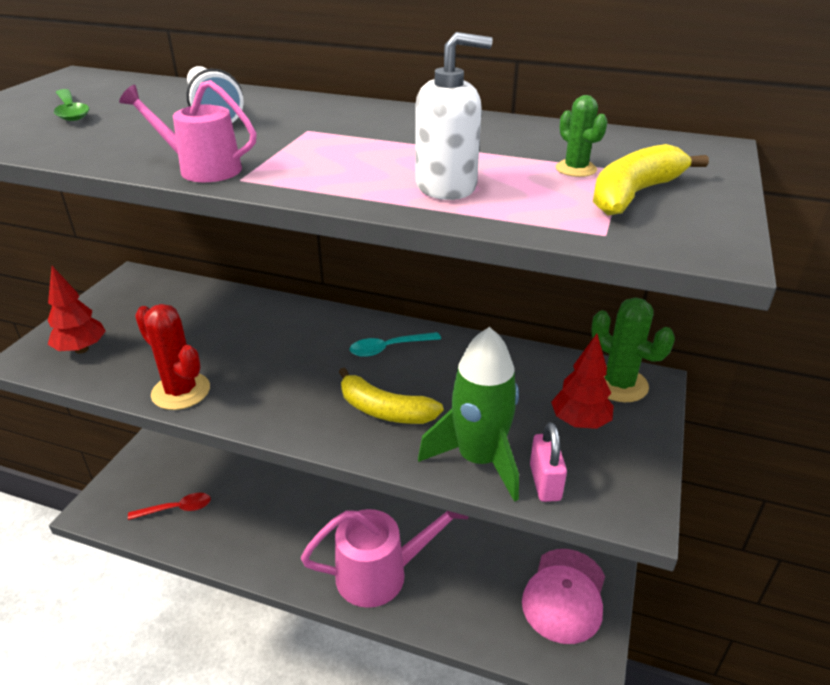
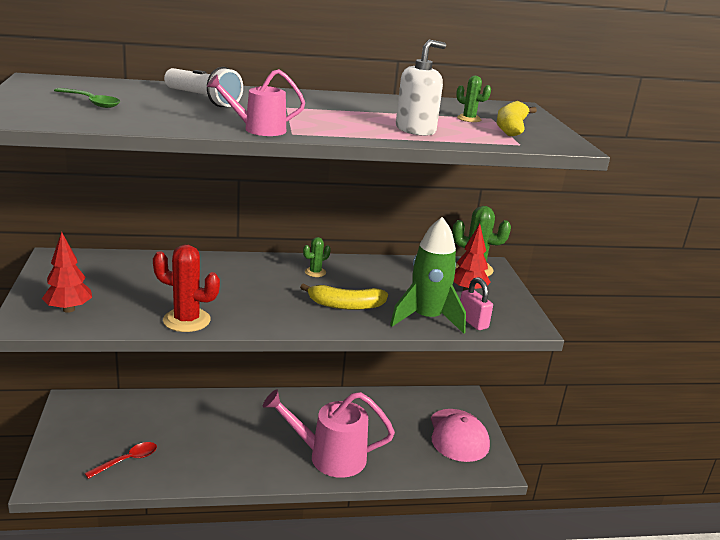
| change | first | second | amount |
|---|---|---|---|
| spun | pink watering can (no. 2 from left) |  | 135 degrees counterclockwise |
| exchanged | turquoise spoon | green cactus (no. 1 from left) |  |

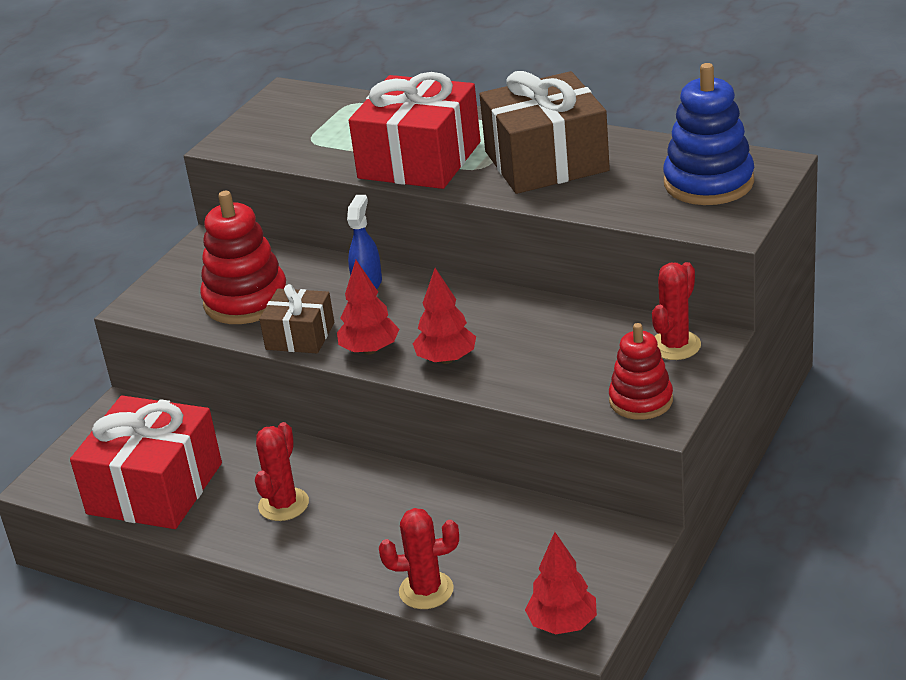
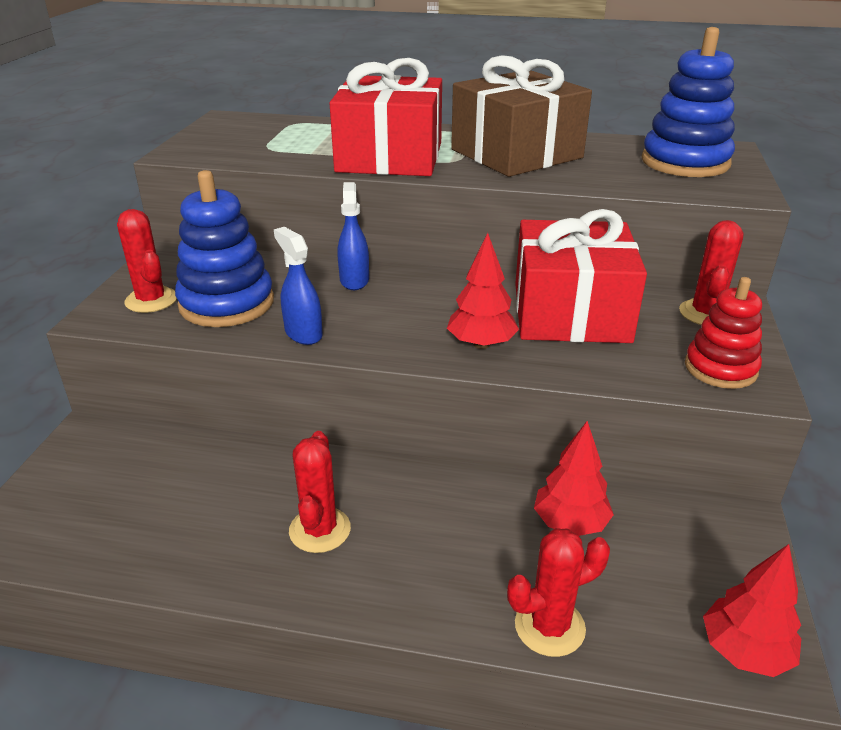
| change | first | second | amount |
|---|---|---|---|
| relocated | red gift (no. 1 from left in the first image) | red gift (no. 2 from left) |  |
| colour | red stacking toy (no. 1 from left) | blue stacking toy (no. 1 from left) |  |
| exchanged | brown gift (no. 1 from left) | blue spray bottle (no. 1 from left) |  |
| relocated | red tree (no. 1 from left in the first image) | red tree (no. 2 from left) |  |
| appeared |  | red cactus (no. 1 from left) |  |

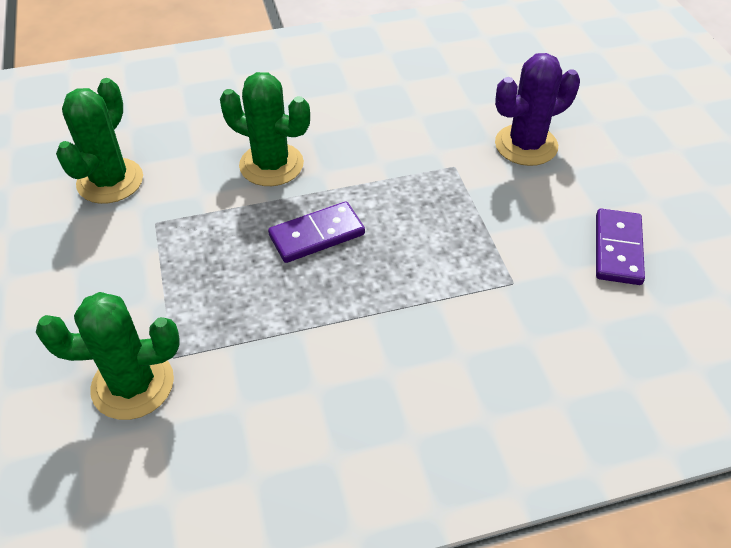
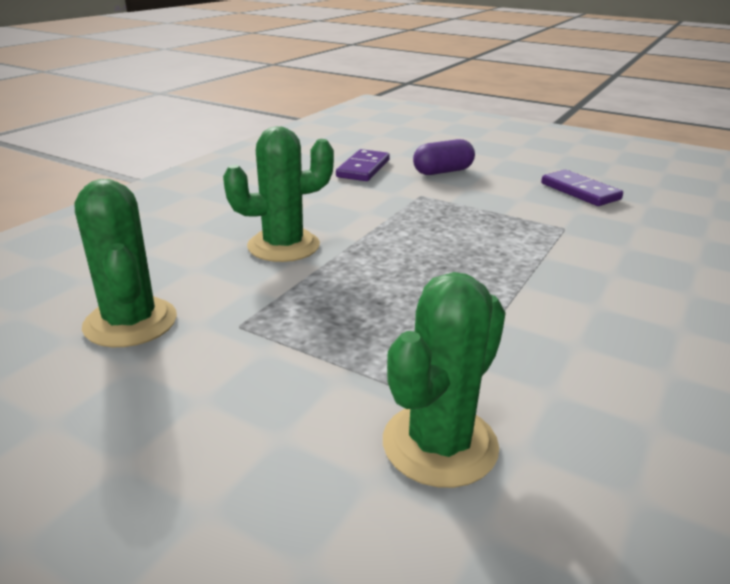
| change | first | second | amount |
|---|---|---|---|
| relocated | purple domino (no. 1 from left) |  |  |
| exchanged | purple cactus | purple capsule |  |

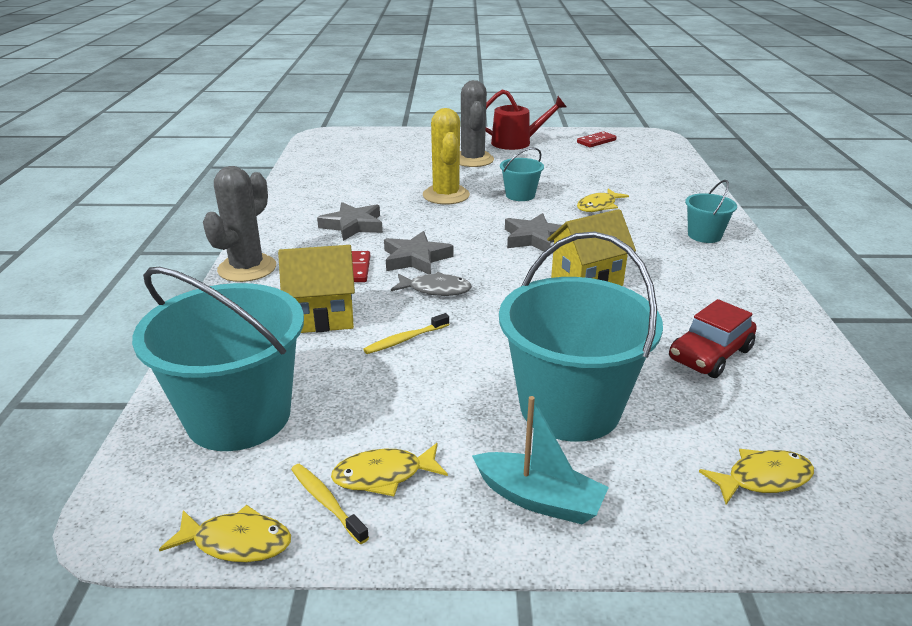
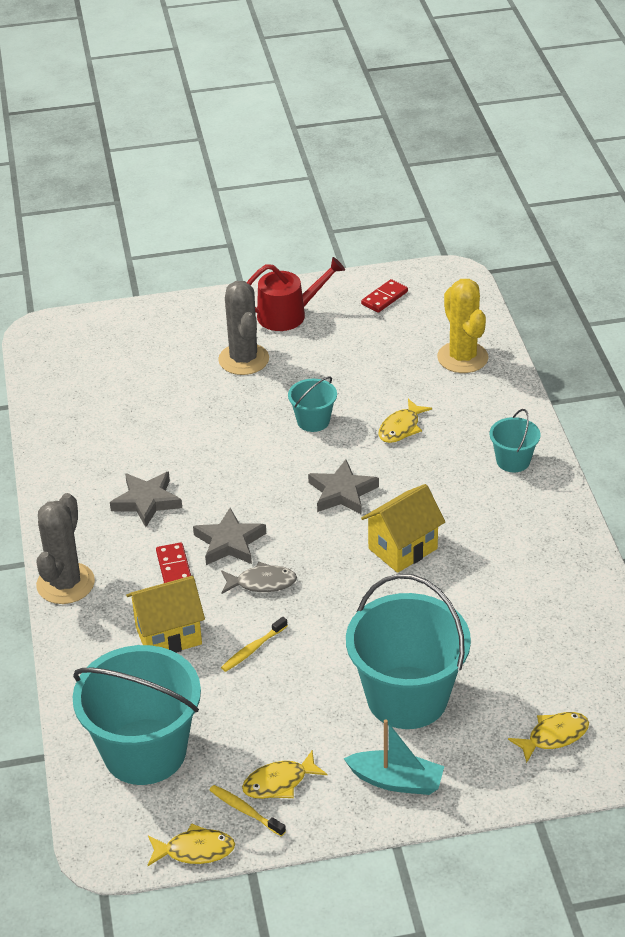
| change | first | second | amount |
|---|---|---|---|
| relocated | yellow cactus |  |  |
| missing | red car |  |  |

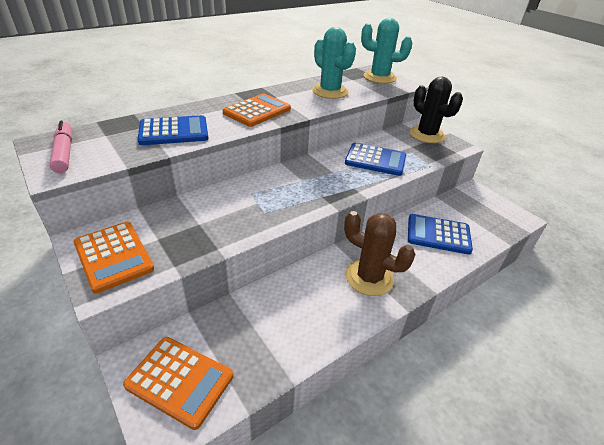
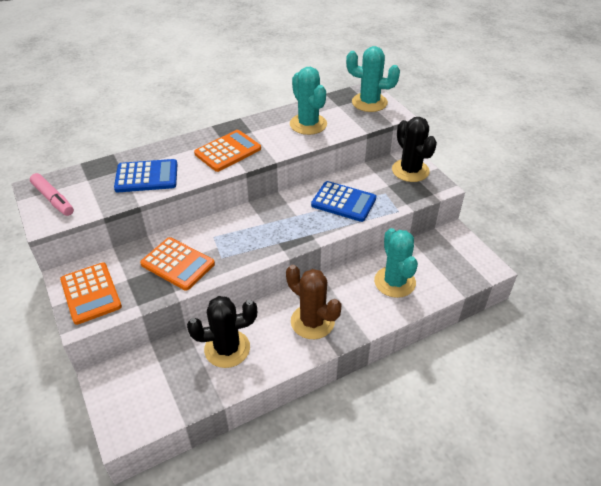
| change | first | second | amount |
|---|---|---|---|
| spun | pink marker |  | 150 degrees clockwise |
| relocated | orange calculator (no. 2 from left) |  |  |
| exchanged | blue calculator (no. 3 from left) | turquoise cactus (no. 3 from left) |  |
| appeared |  | black cactus (no. 1 from left) |  |

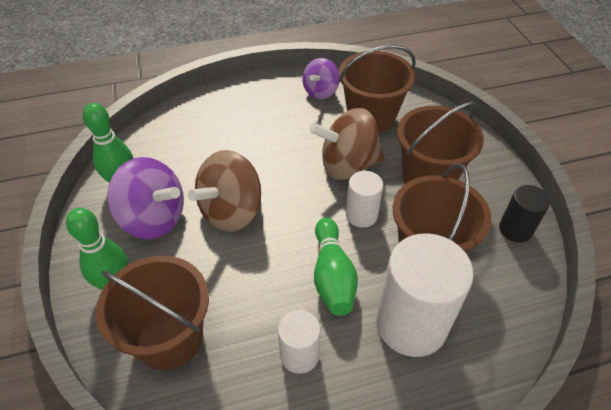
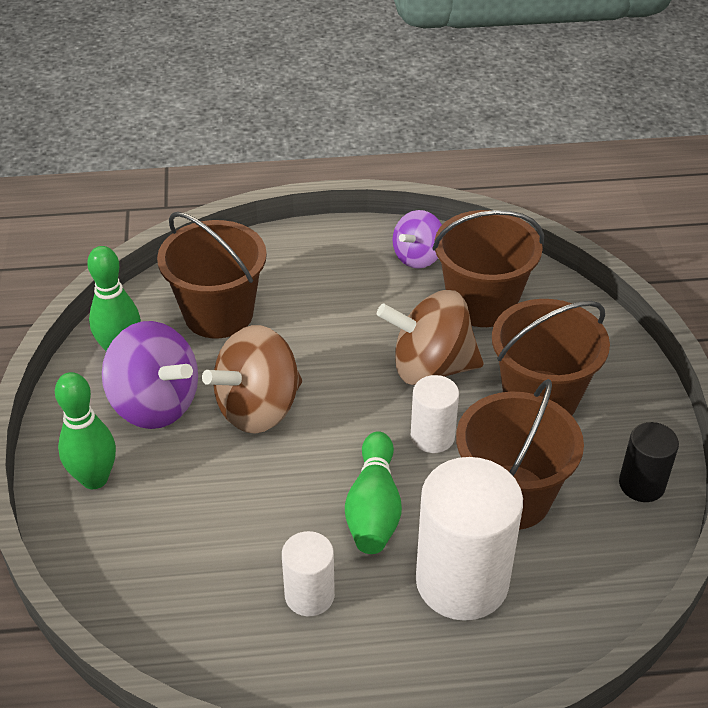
| change | first | second | amount |
|---|---|---|---|
| relocated | brown bucket (no. 1 from left) |  |  |

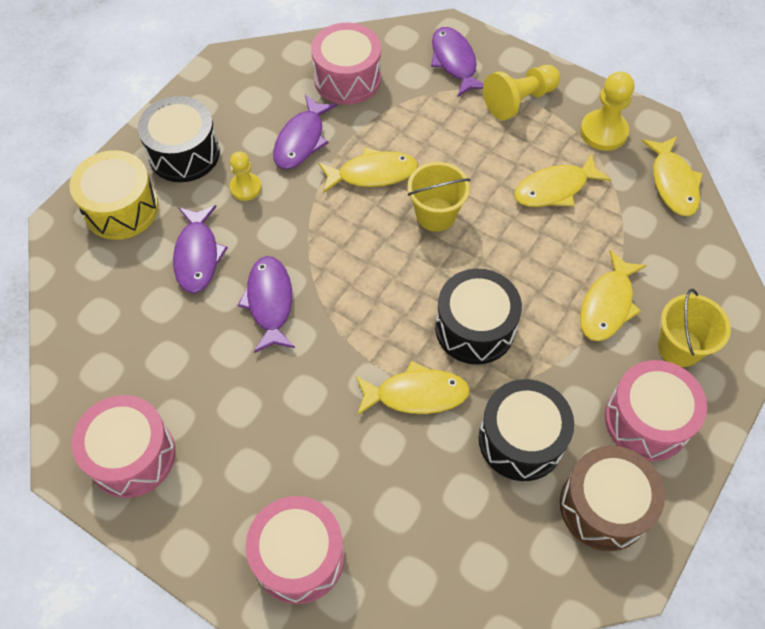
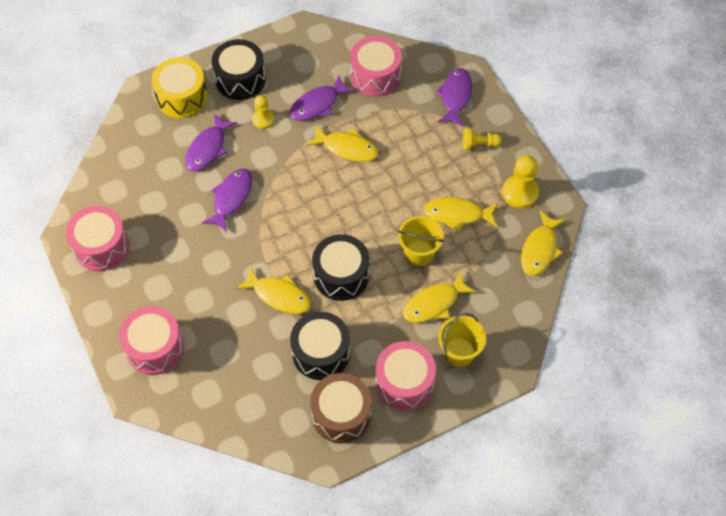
| change | first | second | amount |
|---|---|---|---|
| relocated | yellow bucket (no. 1 from left) |  |  |
| size | yellow pawn (no. 2 from left) |  | x0.64 |

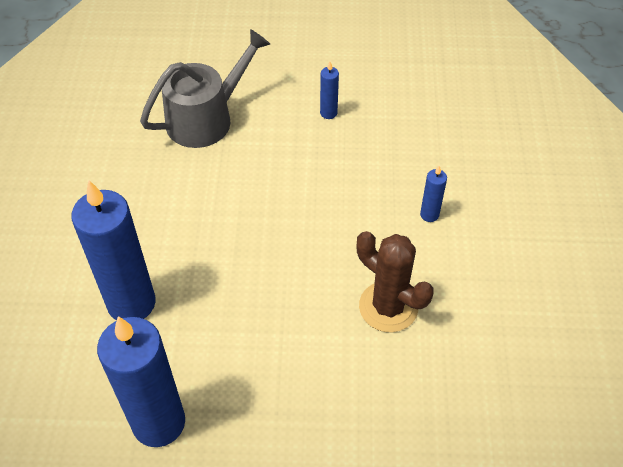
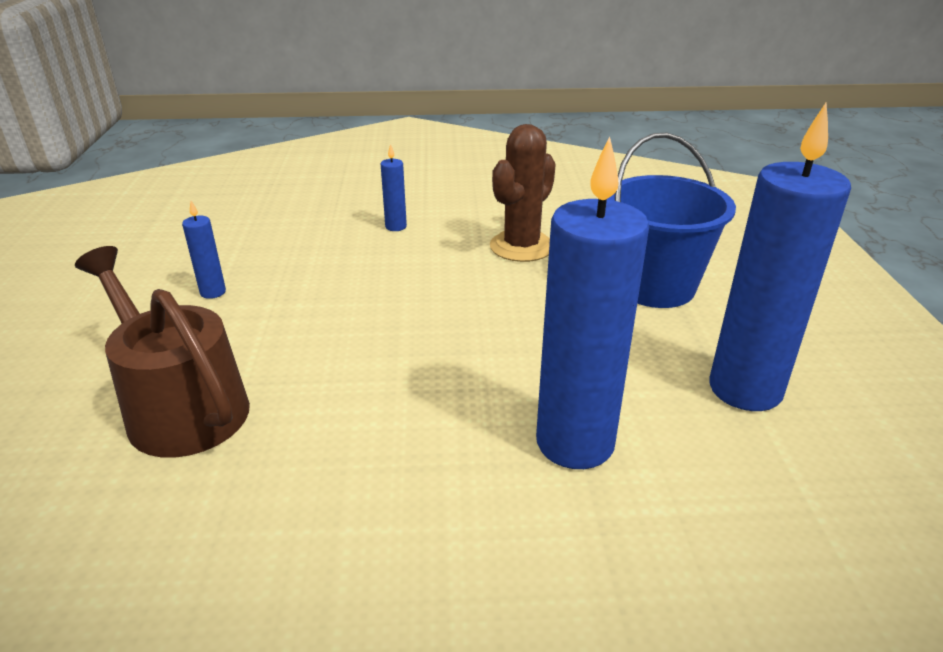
| change | first | second | amount |
|---|---|---|---|
| colour | grey watering can | brown watering can |  |
| appeared |  | blue bucket |  |

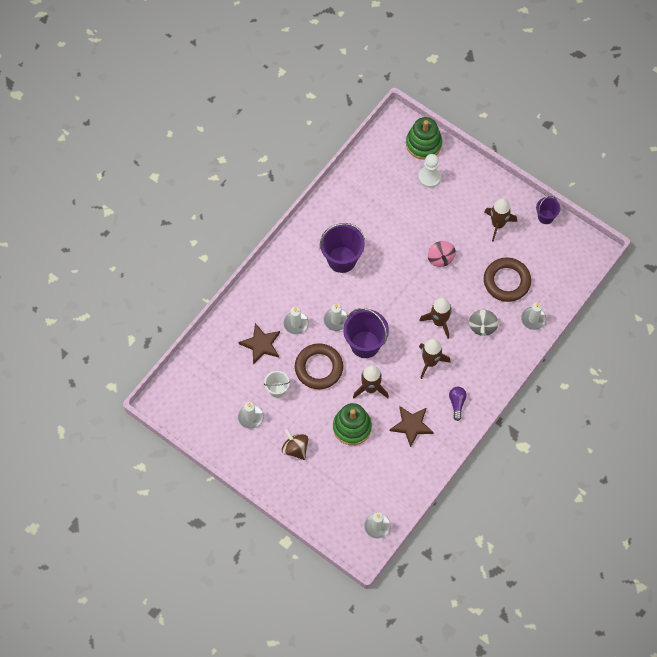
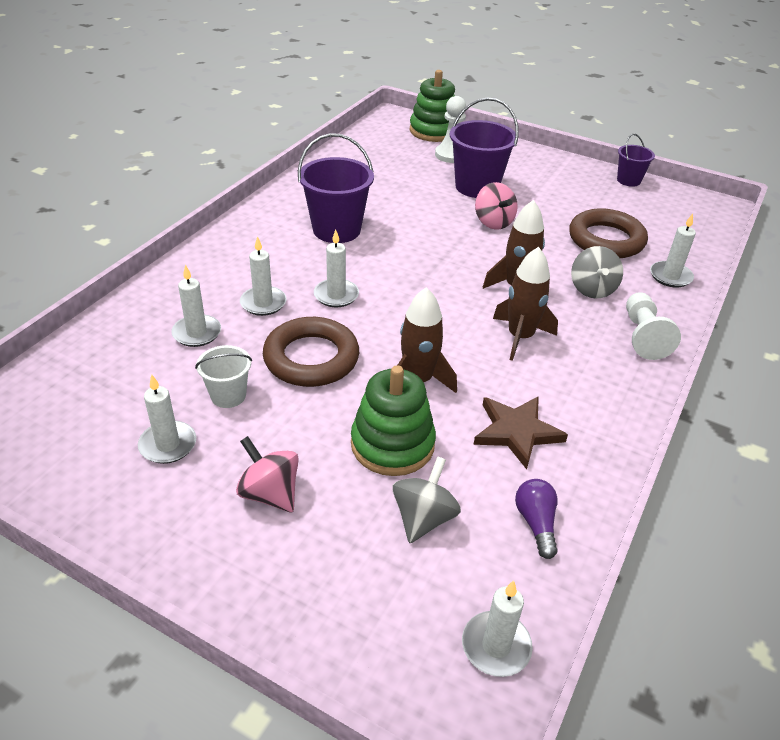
| change | first | second | amount |
|---|---|---|---|
| exchanged | brown star (no. 1 from left) | white candle (no. 2 from left) |  |
| colour | brown spinning top | pink spinning top (no. 1 from left) |  |
| relocated | purple bucket (no. 2 from left) |  |  |
| relocated | purple light bulb |  |  |
| missing | brown rocket (no. 4 from left) |  |  |
| appeared |  | grey spinning top (no. 1 from left) |  |
| appeared |  | white pawn (no. 2 from left) |  |

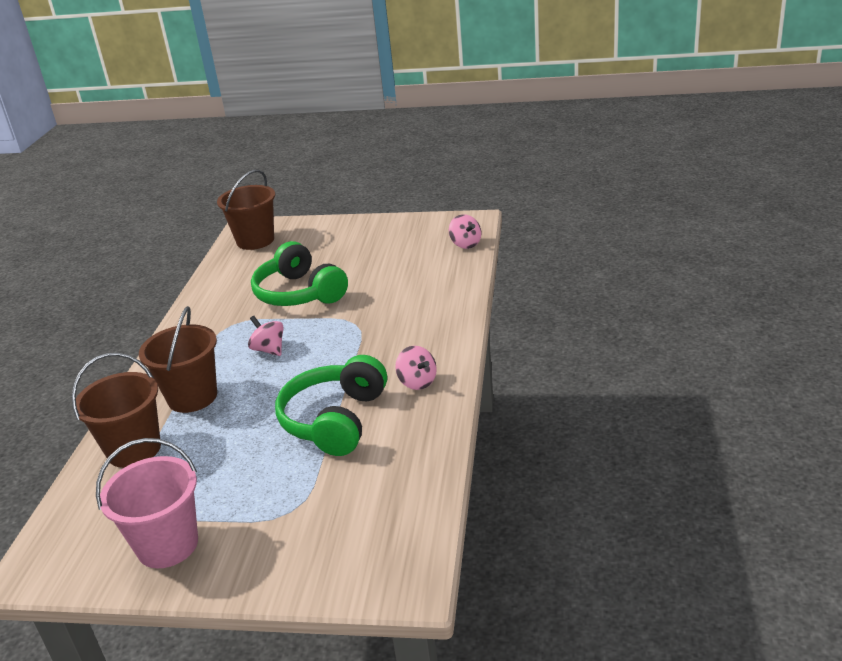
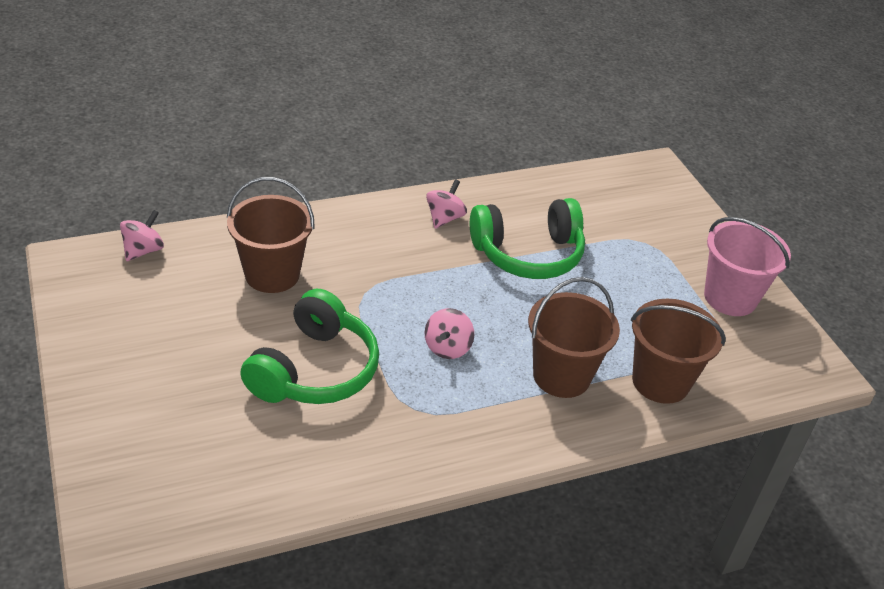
| change | first | second | amount |
|---|---|---|---|
| relocated | brown bucket (no. 3 from left in the first image) | brown bucket (no. 1 from left) |  |

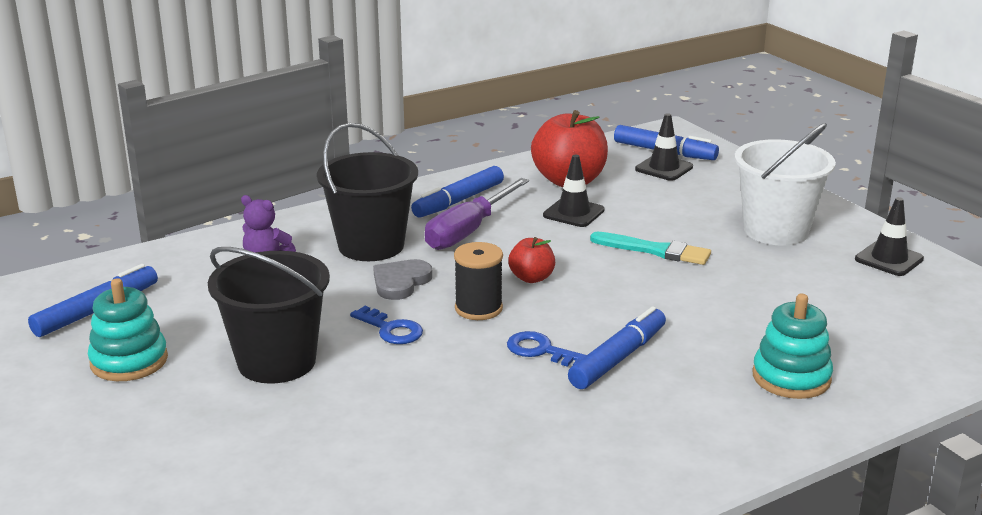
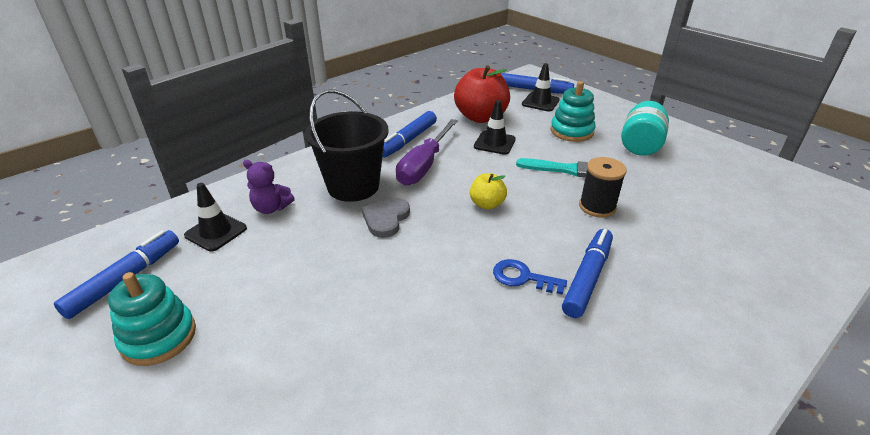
| change | first | second | amount |
|---|---|---|---|
| missing | black bucket (no. 1 from left) |  |  |
| missing | blue key (no. 1 from left) |  |  |
| relocated | black spool |  |  |
| colour | red apple (no. 1 from left) | yellow apple |  |
| exchanged | white bucket | turquoise jar |  |
| relocated | turquoise stacking toy (no. 2 from left) |  |  |
| relocated | black traffic cone (no. 3 from left in the first image) | black traffic cone (no. 1 from left) |  |

